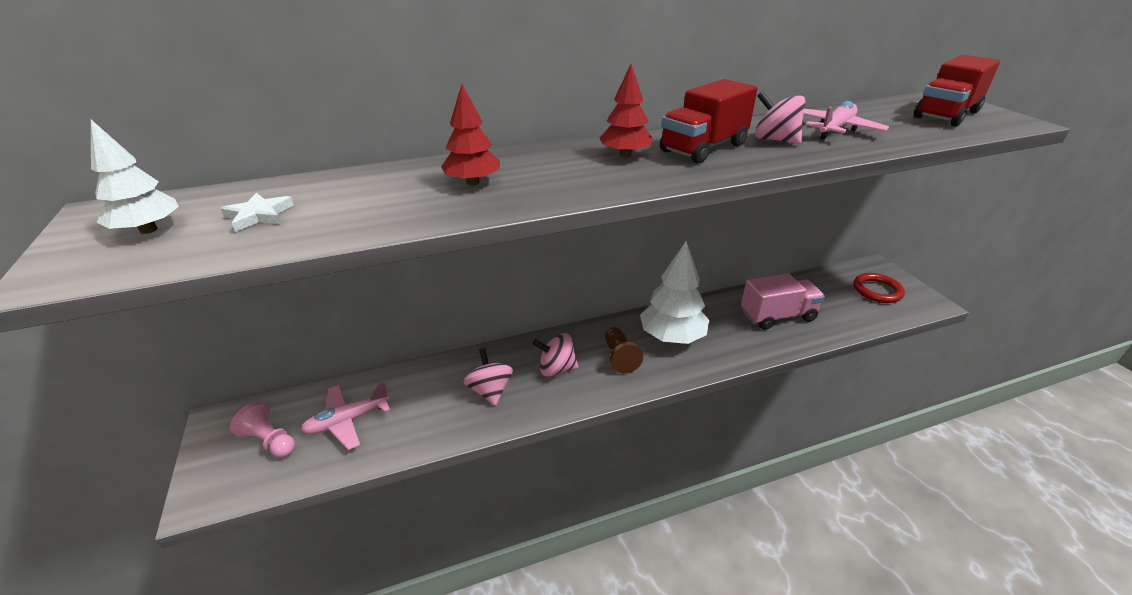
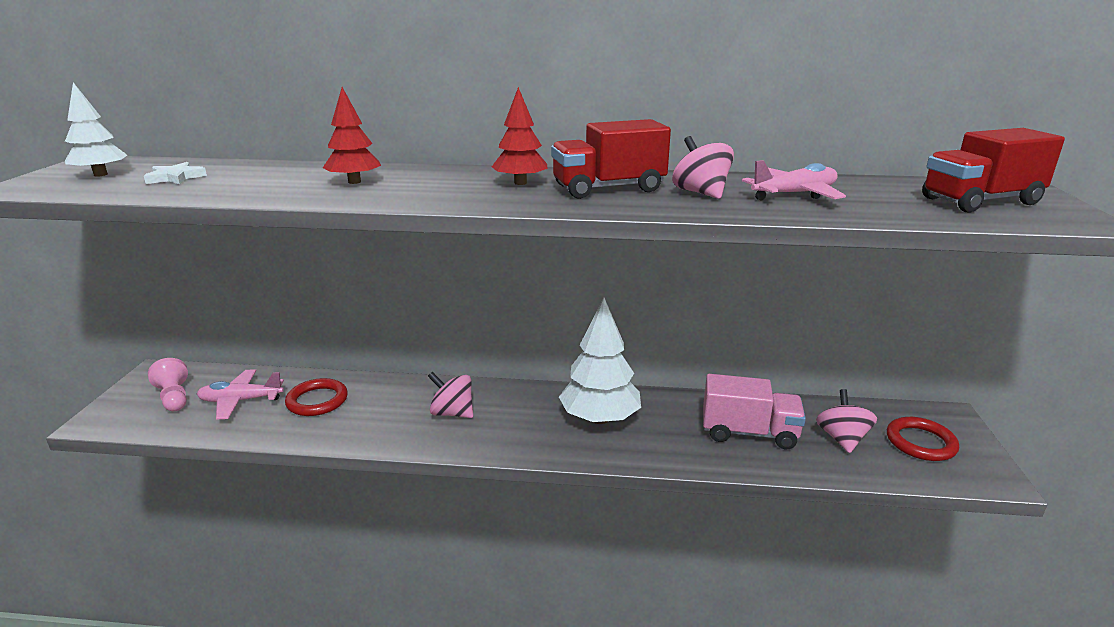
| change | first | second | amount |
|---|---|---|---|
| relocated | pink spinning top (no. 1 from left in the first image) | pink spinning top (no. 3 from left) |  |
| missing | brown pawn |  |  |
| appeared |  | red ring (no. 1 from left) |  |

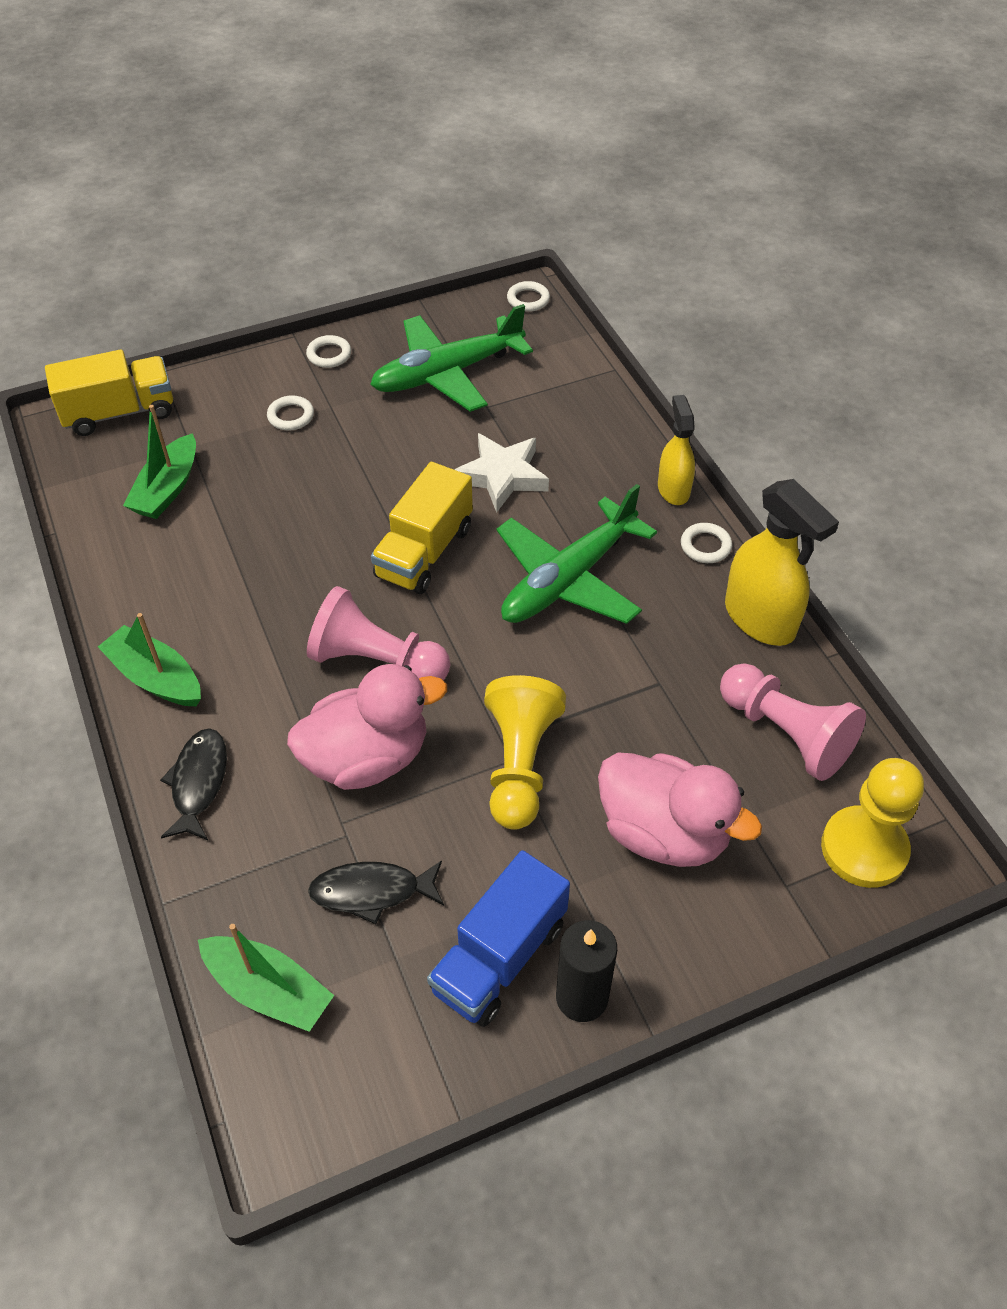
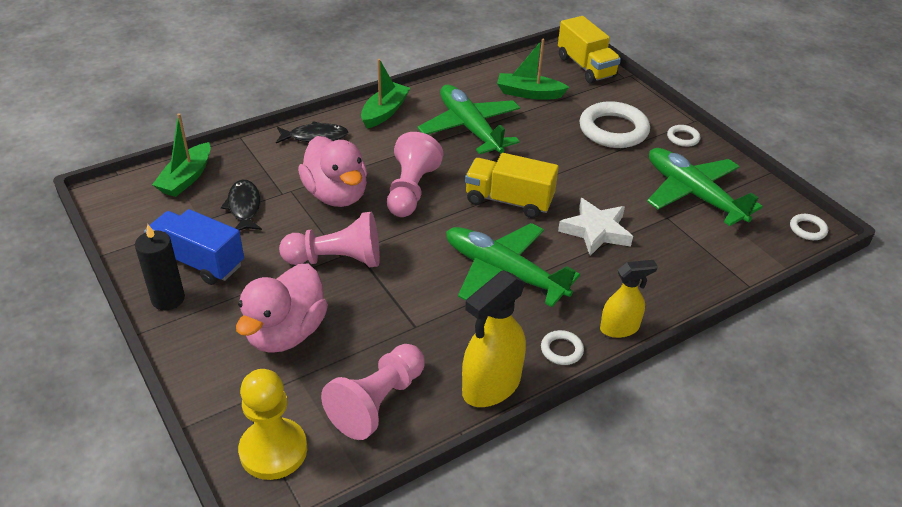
| change | first | second | amount |
|---|---|---|---|
| size | white ring (no. 1 from left in the first image) | white ring (no. 2 from left) | x2.15 |
| colour | yellow pawn (no. 1 from left) | pink pawn (no. 1 from left) |  |
| appeared |  | green plane (no. 1 from left) |  |

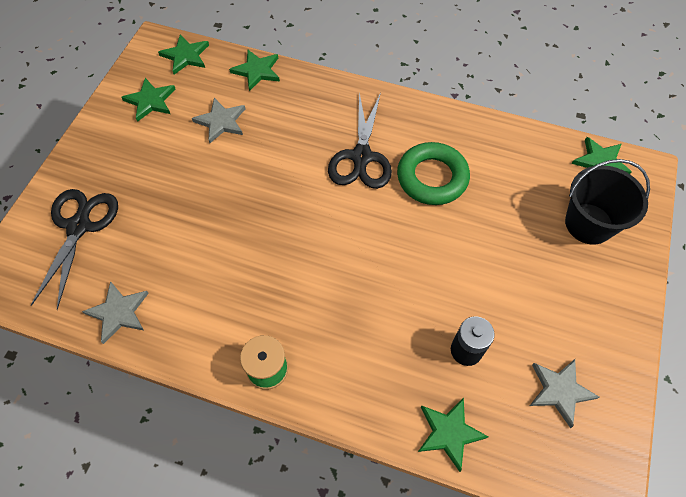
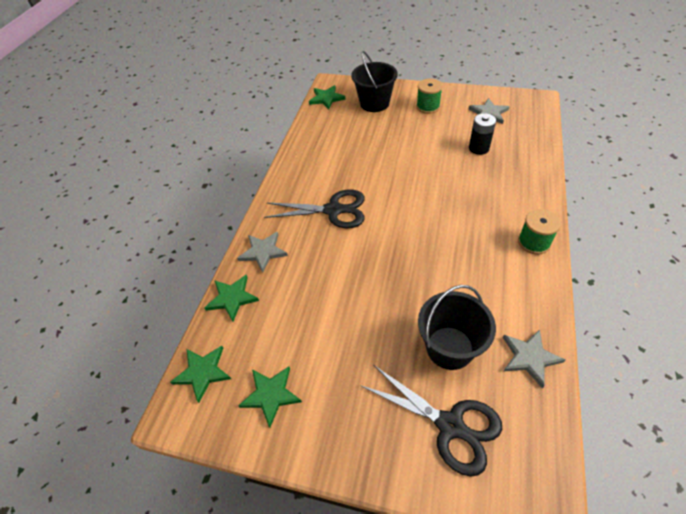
| change | first | second | amount |
|---|---|---|---|
| spun | black scissors (no. 1 from left in the first image) | black scissors (no. 2 from left) | 150 degrees counterclockwise |
| relocated | grey star (no. 2 from left in the first image) | grey star (no. 1 from left) |  |
| missing | green ring |  |  |
| missing | green star (no. 4 from left) |  |  |
| appeared |  | green spool (no. 1 from left) |  |
| appeared |  | black bucket (no. 2 from left) |  |

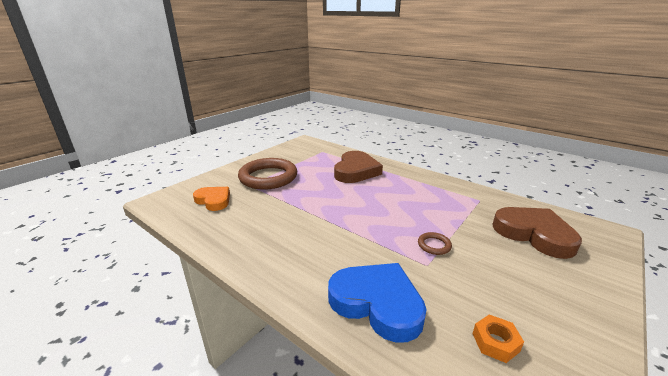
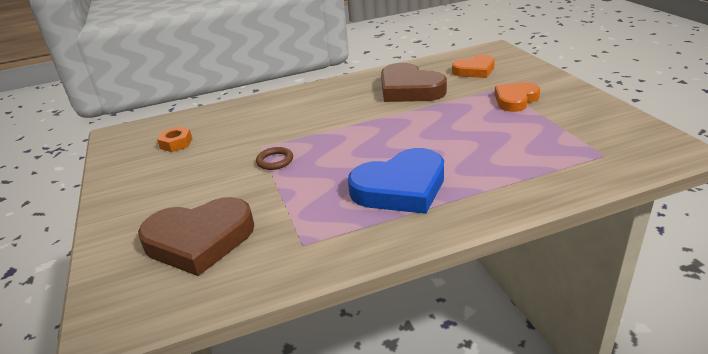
| change | first | second | amount |
|---|---|---|---|
| exchanged | brown ring (no. 1 from left) | orange heart (no. 2 from left) |  |
| relocated | blue heart |  |  |
| relocated | brown heart (no. 1 from left in the first image) | brown heart (no. 2 from left) |  |

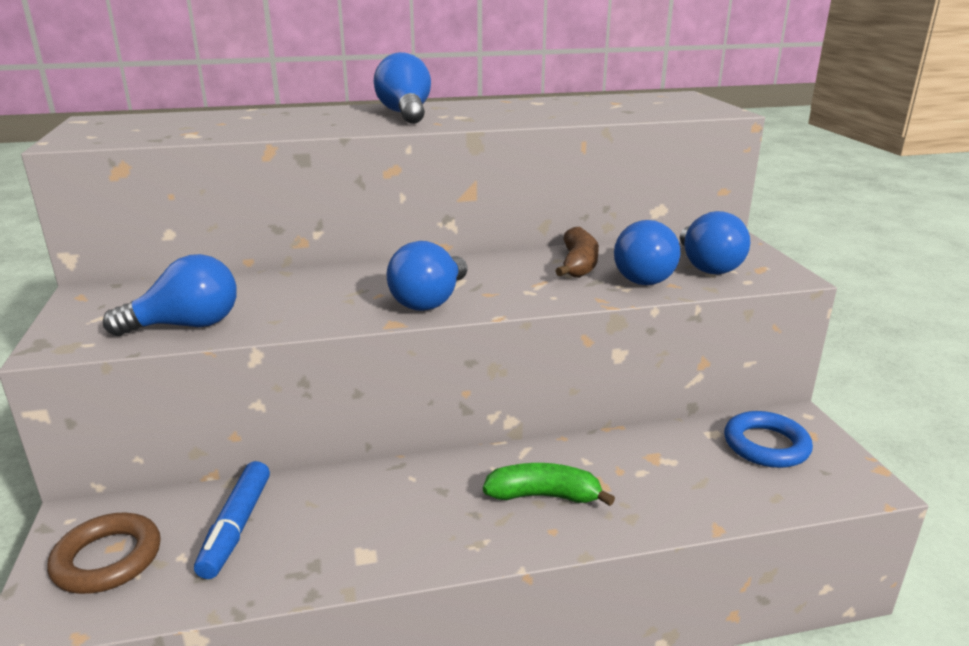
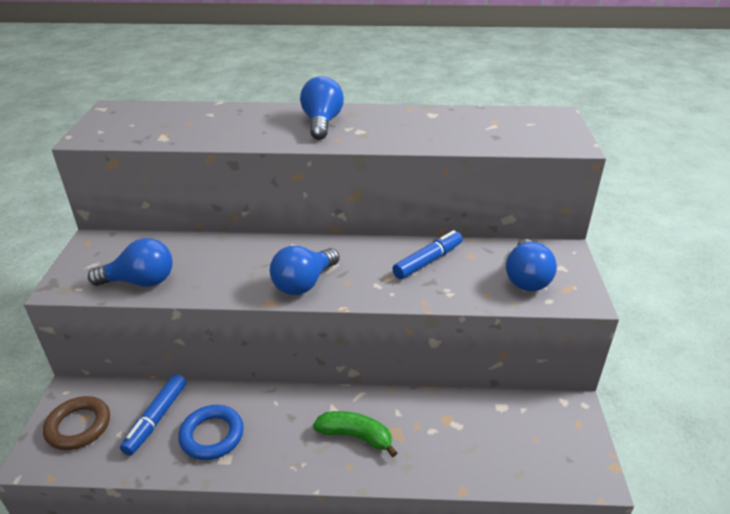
| change | first | second | amount |
|---|---|---|---|
| exchanged | brown banana | blue marker (no. 2 from left) |  |
| missing | blue light bulb (no. 4 from left) |  |  |
| relocated | blue ring |  |  |

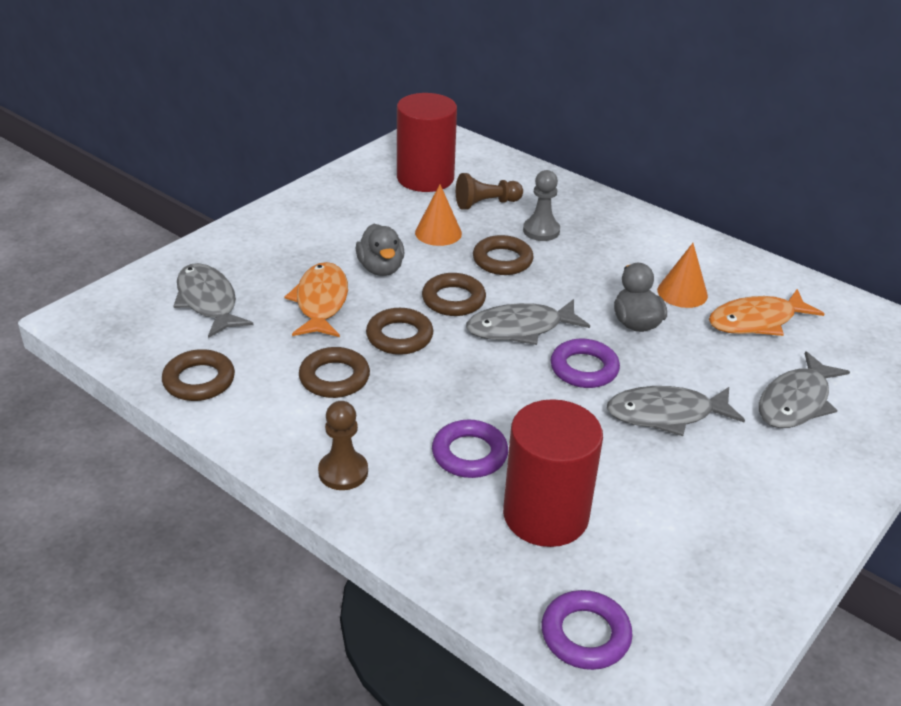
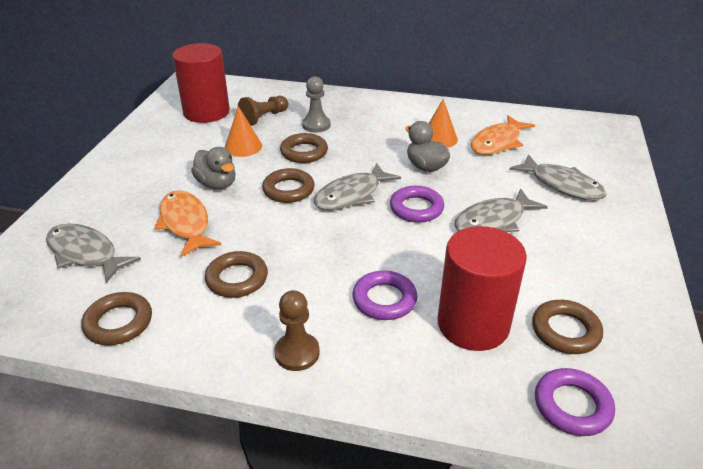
| change | first | second | amount |
|---|---|---|---|
| relocated | brown ring (no. 3 from left in the first image) | brown ring (no. 5 from left) |  |
| spun | grey fish (no. 4 from left) |  | 60 degrees counterclockwise |

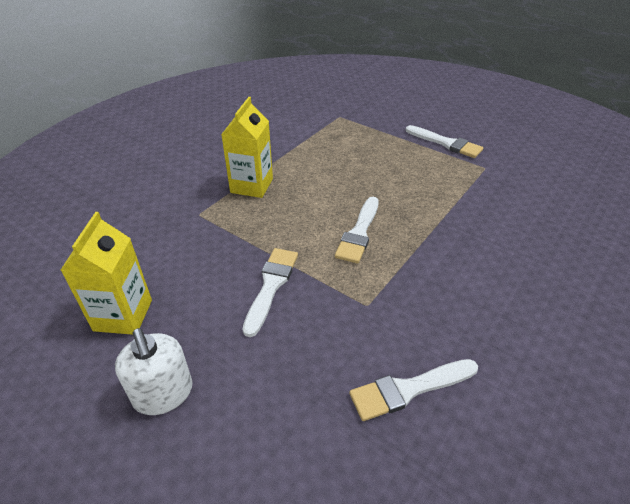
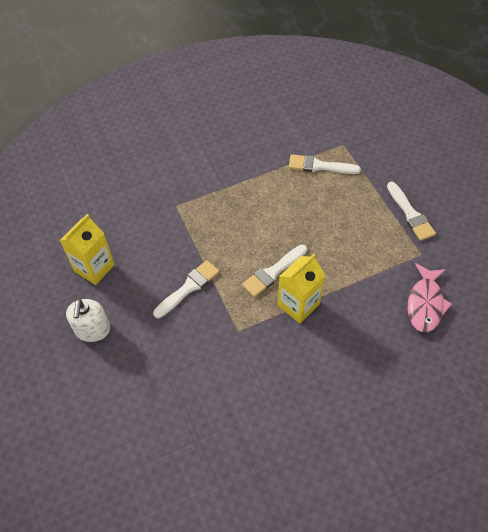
| change | first | second | amount |
|---|---|---|---|
| relocated | yellow carton (no. 2 from left) |  |  |
| relocated | white brush (no. 3 from left) |  |  |
| appeared |  | pink fish |  |

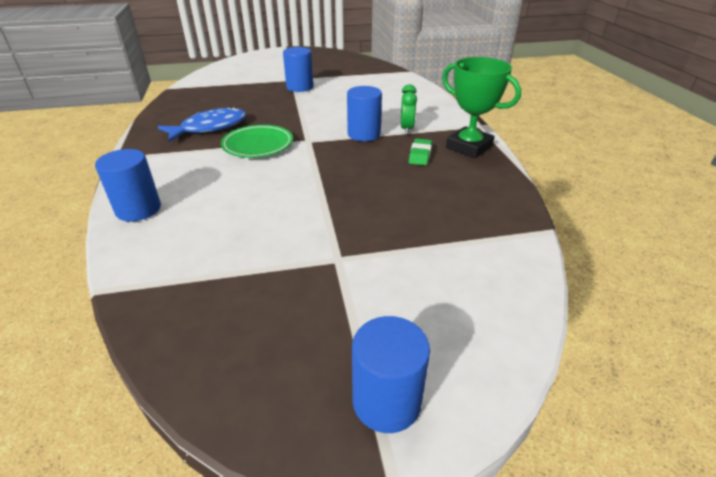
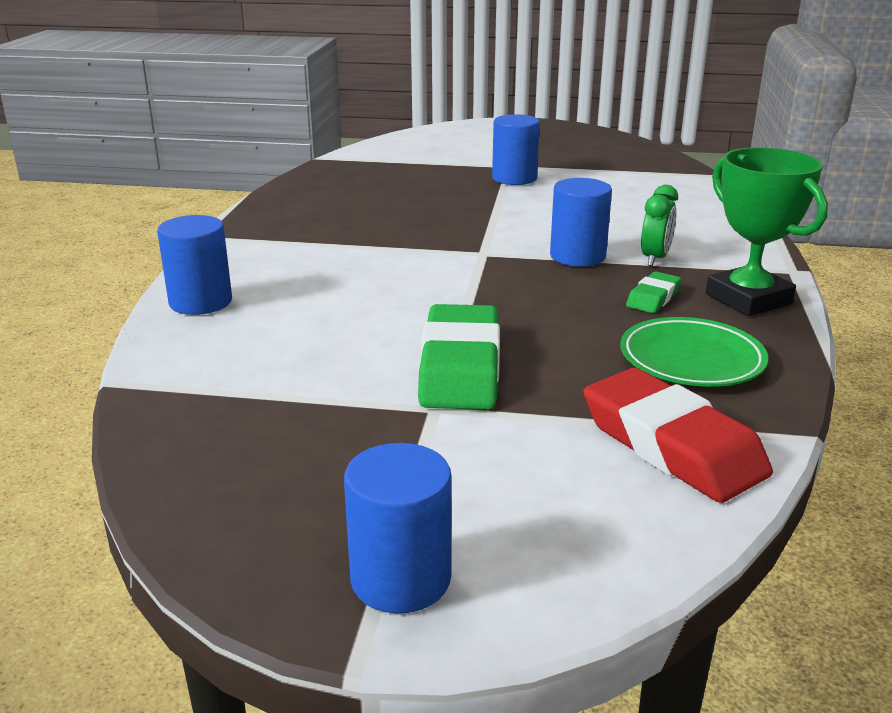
| change | first | second | amount |
|---|---|---|---|
| missing | blue fish |  |  |
| relocated | green plate |  |  |
| appeared |  | green eraser (no. 1 from left) |  |
| appeared |  | red eraser |  |

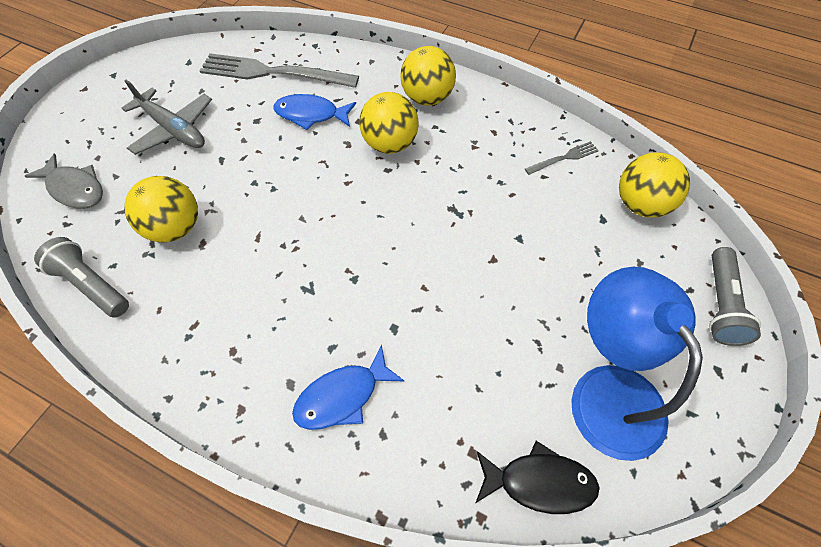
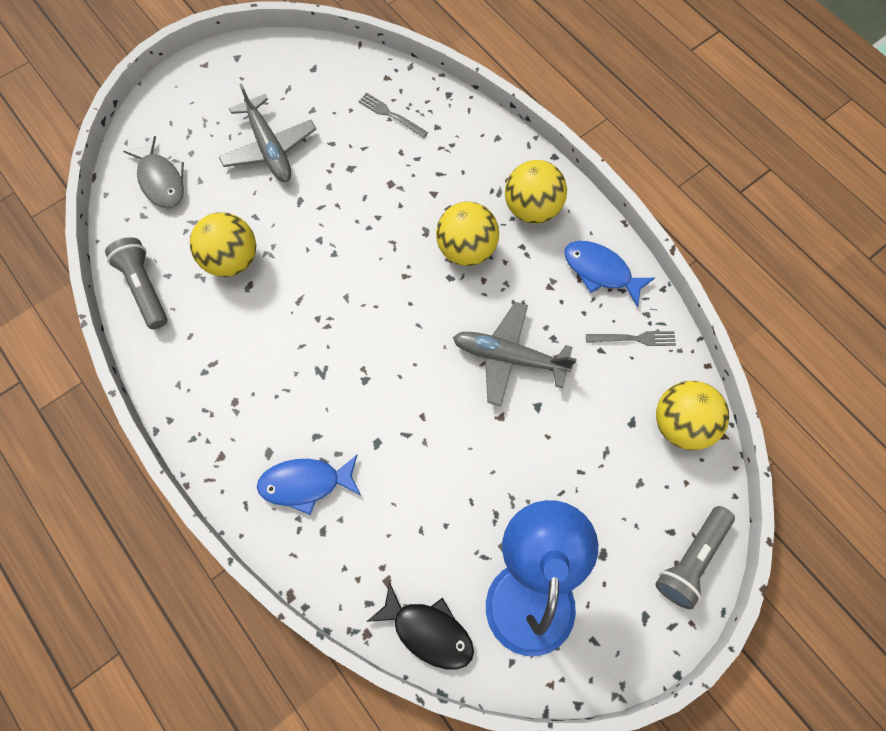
| change | first | second | amount |
|---|---|---|---|
| size | grey fork (no. 1 from left) |  | x0.45 |
| relocated | blue fish (no. 1 from left in the first image) | blue fish (no. 2 from left) |  |
| appeared |  | grey plane (no. 2 from left) |  |

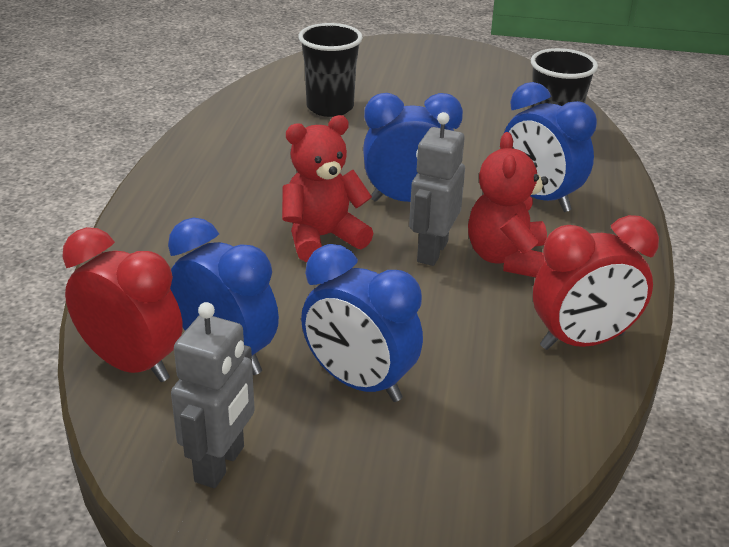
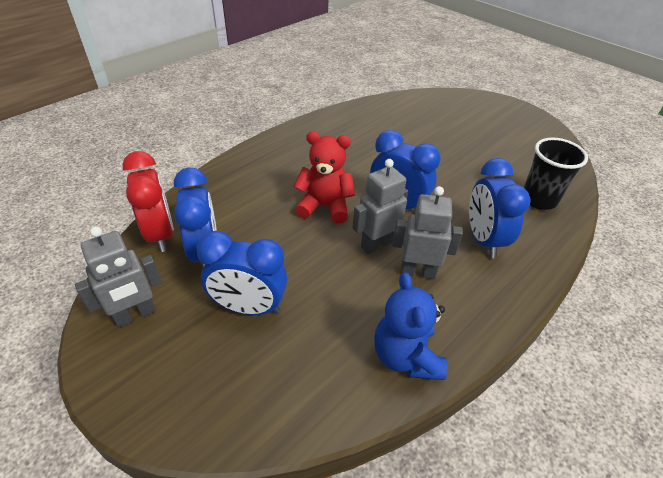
| change | first | second | amount |
|---|---|---|---|
| missing | black cup (no. 1 from left) |  |  |
| spun | blue clock (no. 2 from left) |  | 60 degrees counterclockwise |
| exchanged | red teddy bear (no. 2 from left) | grey robot (no. 3 from left) |  |
| exchanged | red clock (no. 2 from left) | blue teddy bear |  |

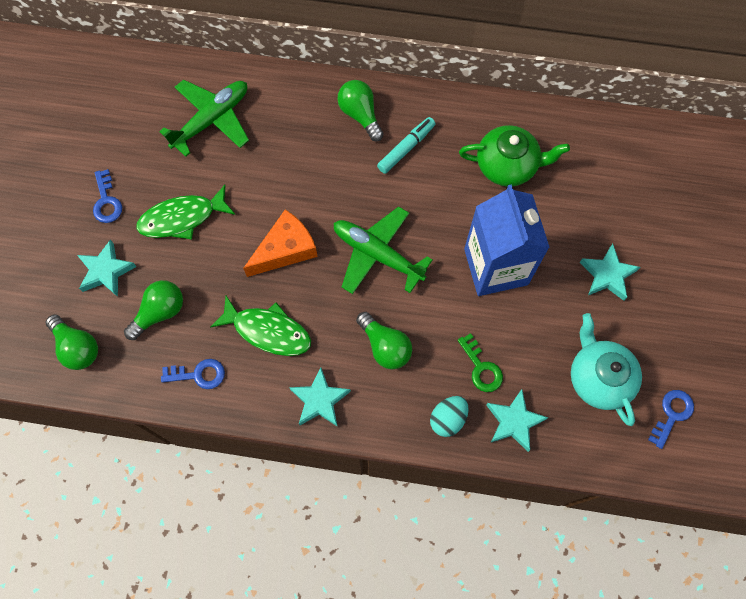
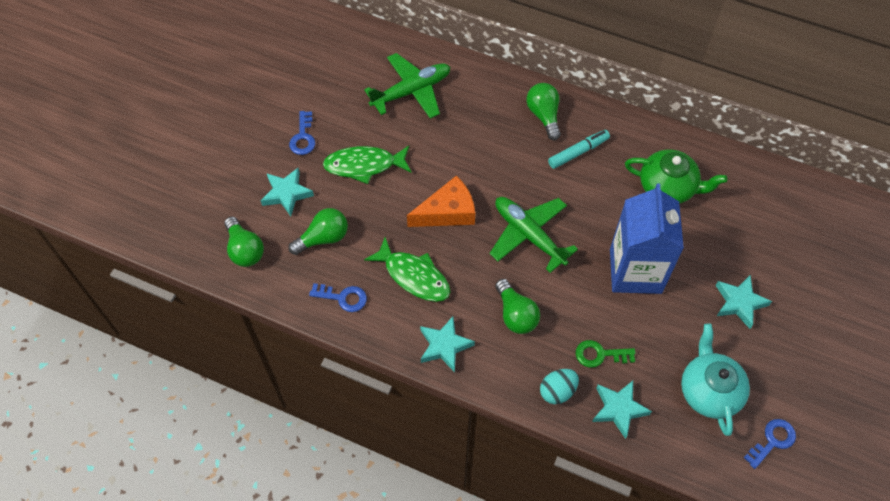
| change | first | second | amount |
|---|---|---|---|
| spun | green key |  | 105 degrees clockwise |

